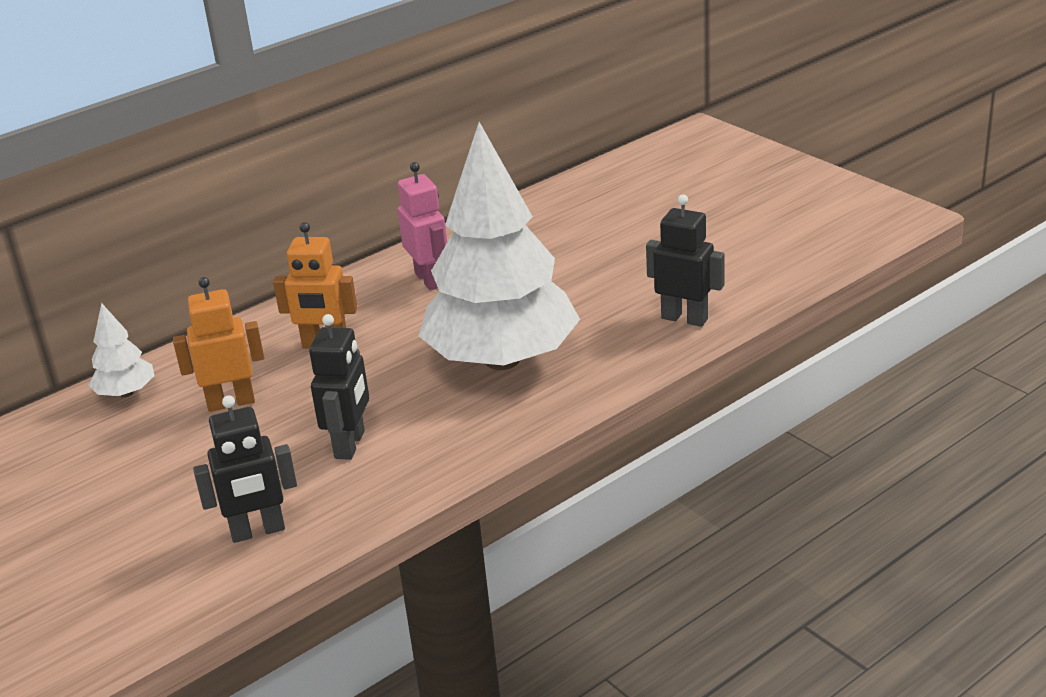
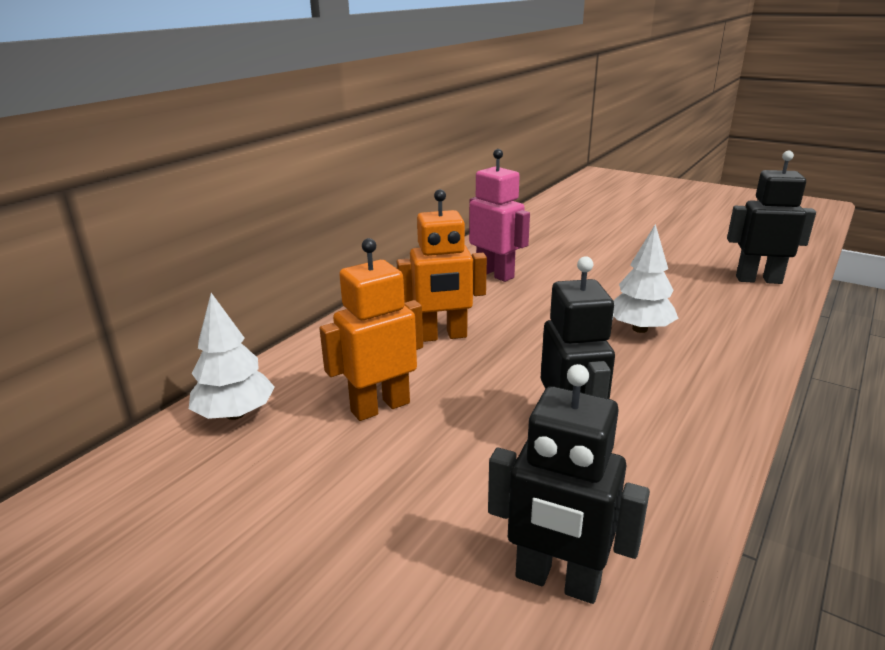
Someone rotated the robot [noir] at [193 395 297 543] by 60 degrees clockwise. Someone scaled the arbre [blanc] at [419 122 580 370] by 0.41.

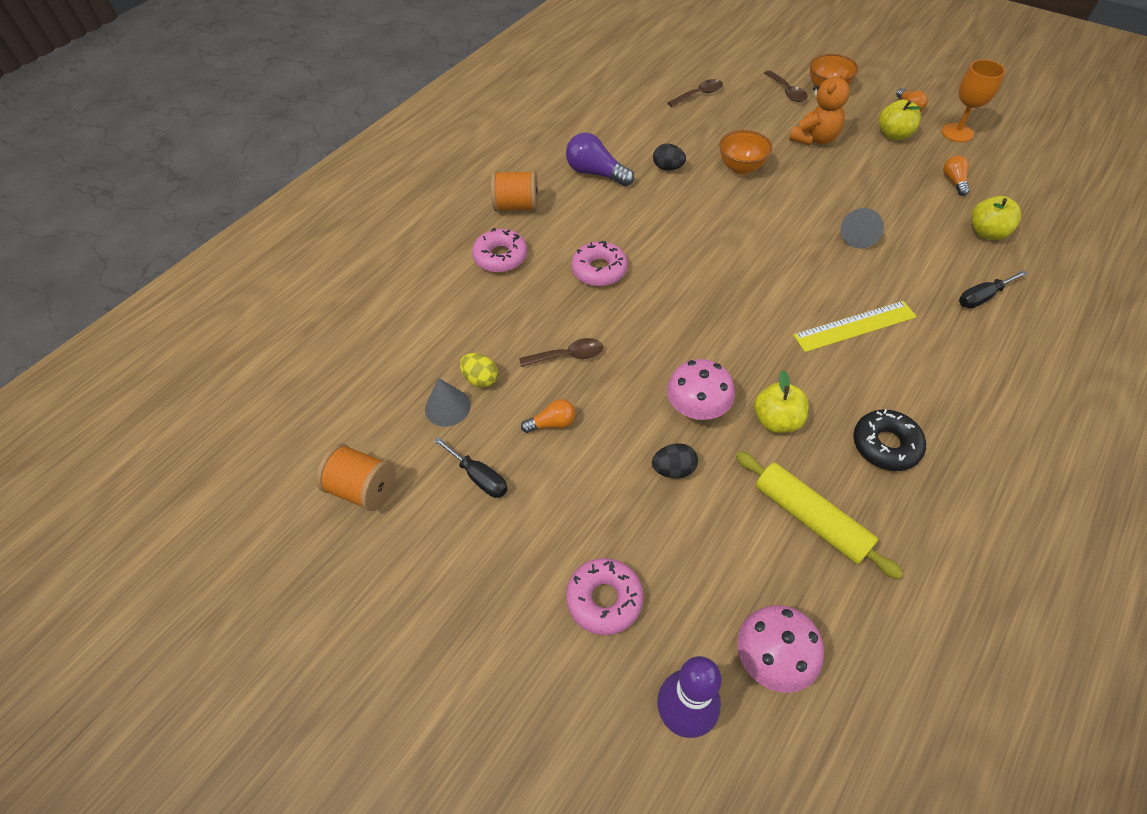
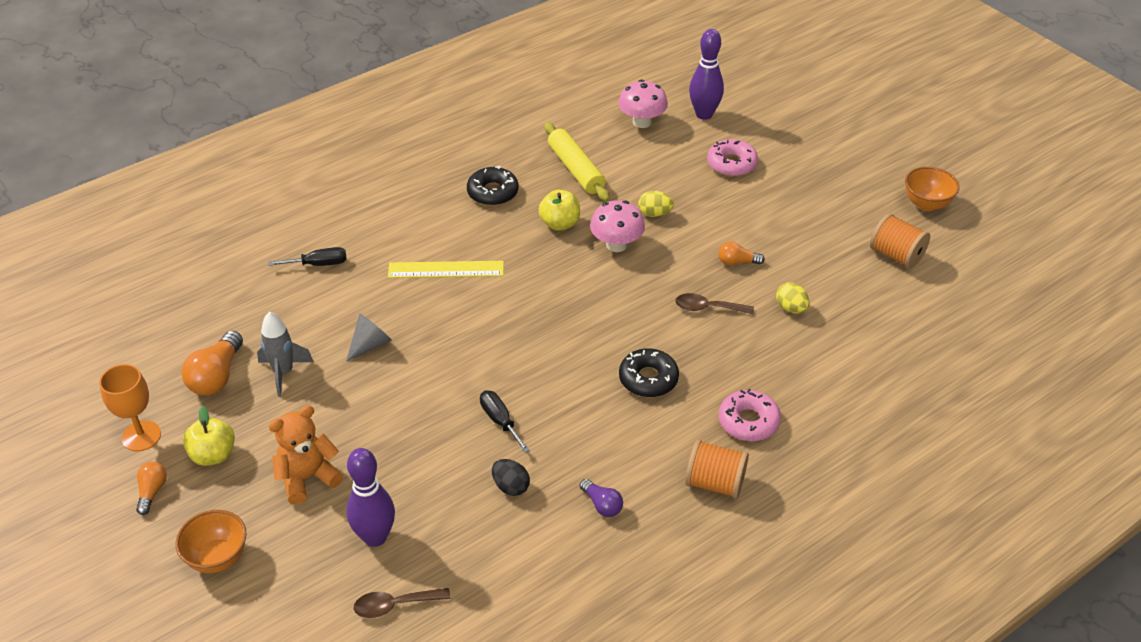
Someone scaled the ampoule [orange] at [943 155 970 196] by 1.74. Someone put down the fusée [gris] at [257 312 314 397]. Someone put down the quille [violet] at [346 448 395 547]. Someone carried the tournevis [noir] from [434 437 508 498] to [480 391 530 453]. Someone scaled the ampoule [violet] at [566 133 634 186] by 0.58. Someone repainted the beignet [rose] at [571 241 628 286], which became the beignet [noir] at [619 348 679 397]. Someone repainted the œuf [noir] at [652 443 698 478], which became the œuf [jaune] at [638 191 674 217]. Someone carried the bol [orange] from [719 130 772 175] to [905 166 960 211]. Someone took away the cône [gris] at [425 378 471 427]. Someone took away the cuillère [marron] at [764 71 808 102]. Someone took away the pomme [jaune] at [971 196 1021 240].

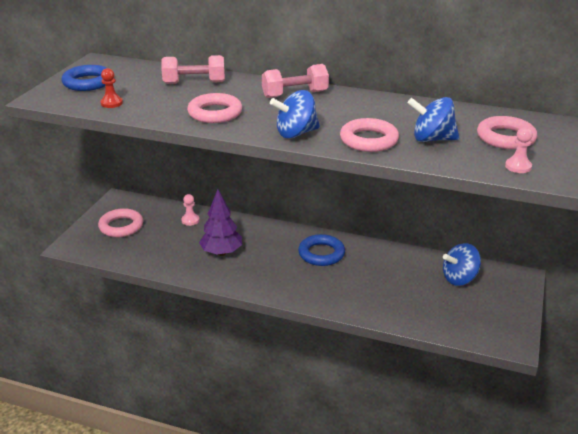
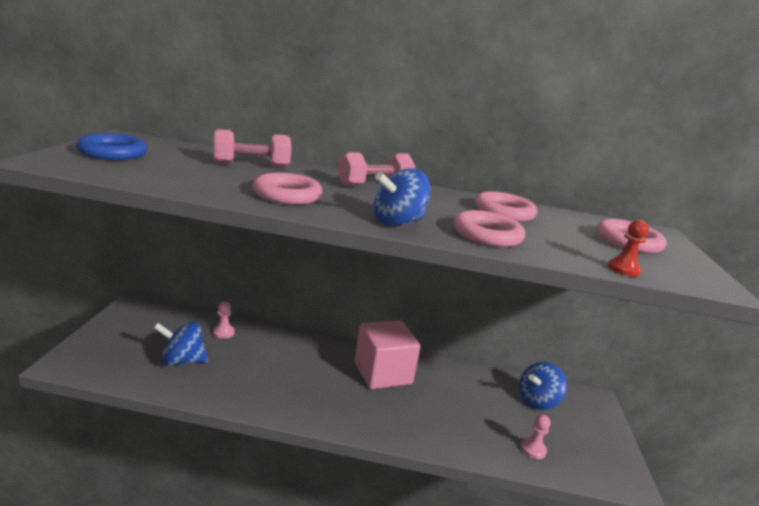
Someone carried the toupie [bleu] from [408 97 460 142] to [154 322 208 366]. Someone swapped the anneau [bleu] at [298 234 345 266] for the cube [rose] at [355 320 421 389]. Someone carried the anneau [rose] from [98 208 143 237] to [475 191 537 222]. Someone carried the pion [rose] from [505 127 533 173] to [521 414 550 459]. Someone carried the pion [rouge] from [100 68 123 108] to [608 220 649 277]. Someone took away the arbre [violet] at [199 189 242 256].

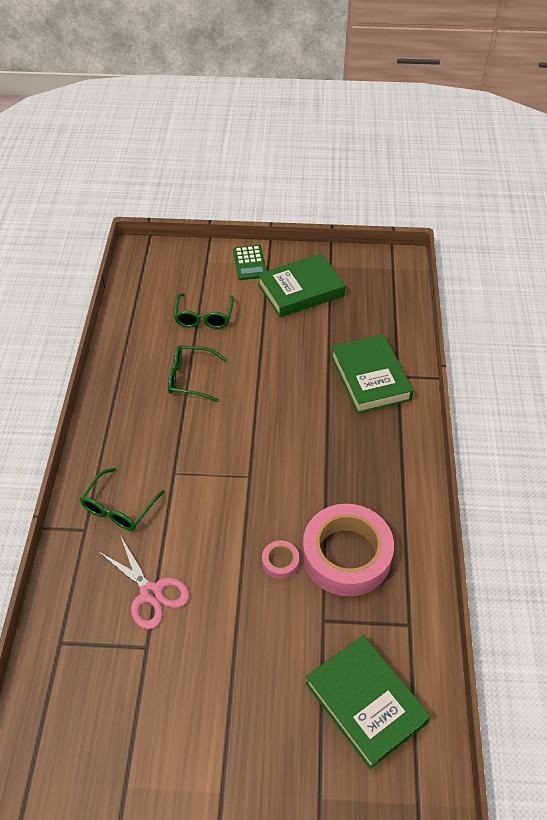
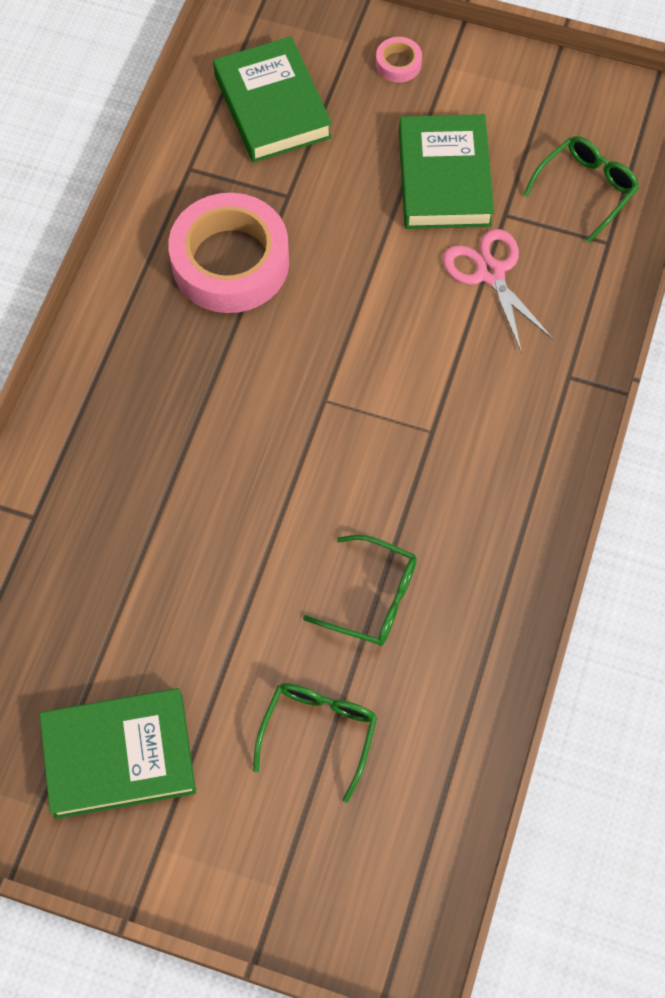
Someone carried the ruban adhésif [rose] from [262 541 299 579] to [376 37 422 82]. Someone carried the livre [vert] from [331 334 414 414] to [399 114 494 229]. Someone carried the lunettes [vert] from [80 468 165 531] to [523 136 639 243]. Someone took away the calculatrice [vert] at [233 245 267 280].

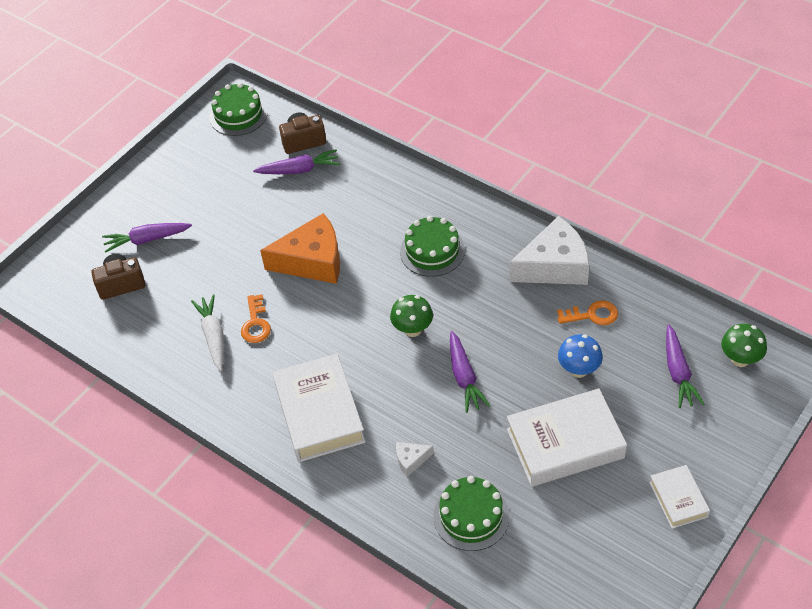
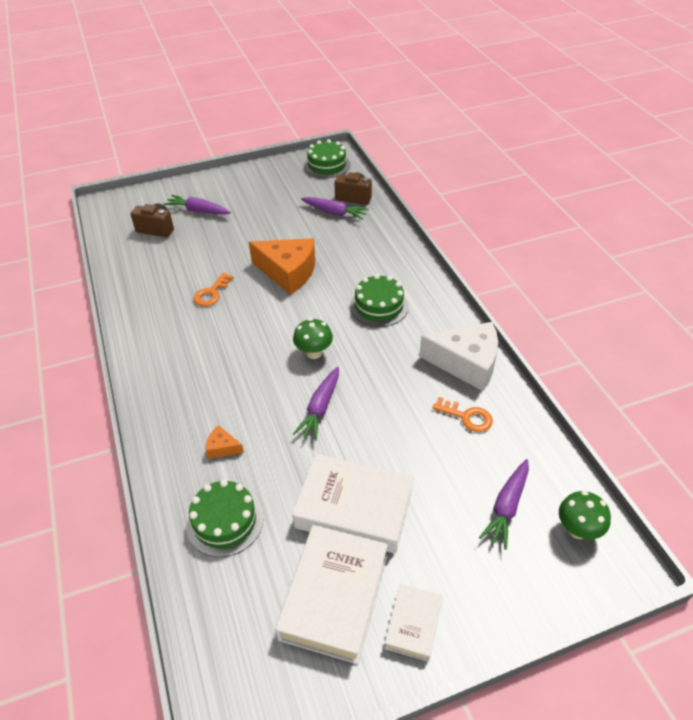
Someone repainted the fromage [blanc] at [396 442 434 477], which became the fromage [orange] at [205 425 244 459]. Someone carried the livre [blanc] from [273 354 366 462] to [275 525 388 664]. Someone took away the carotte [blanc] at [191 294 224 371]. Someone took away the champignon [bleu] at [558 335 603 378].

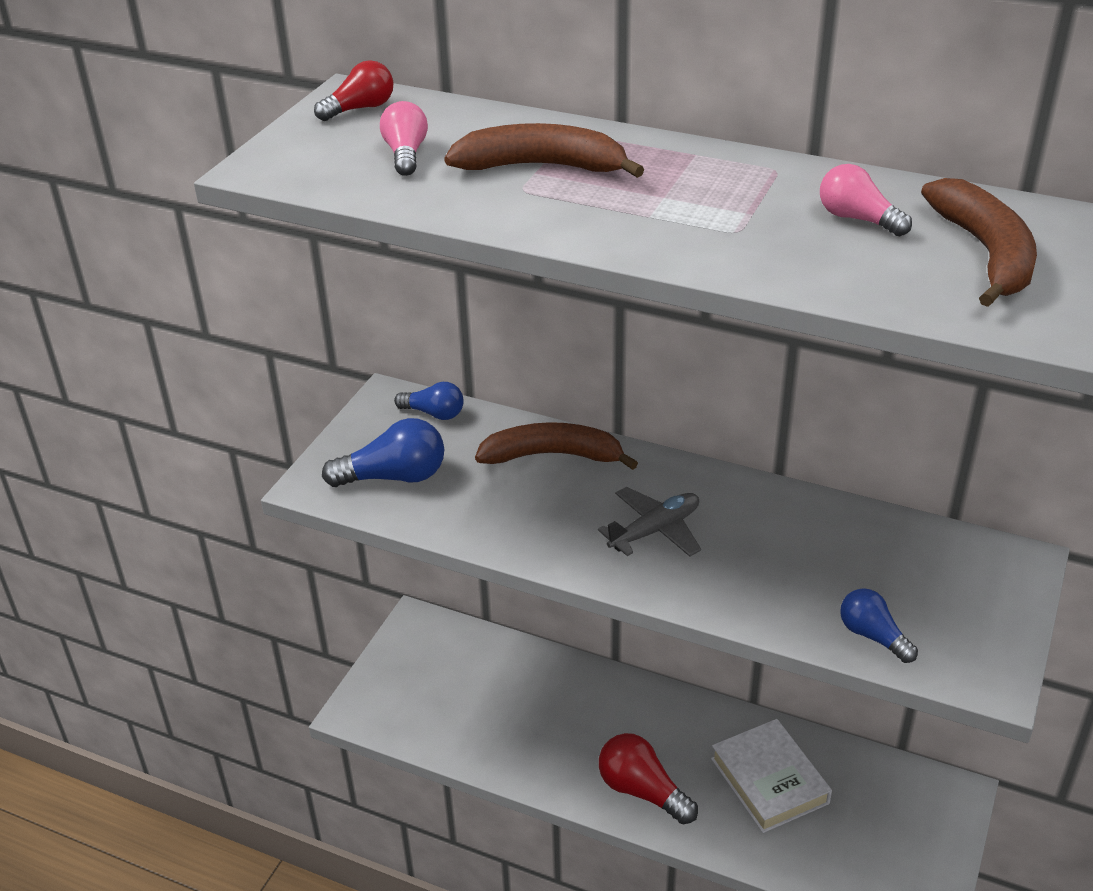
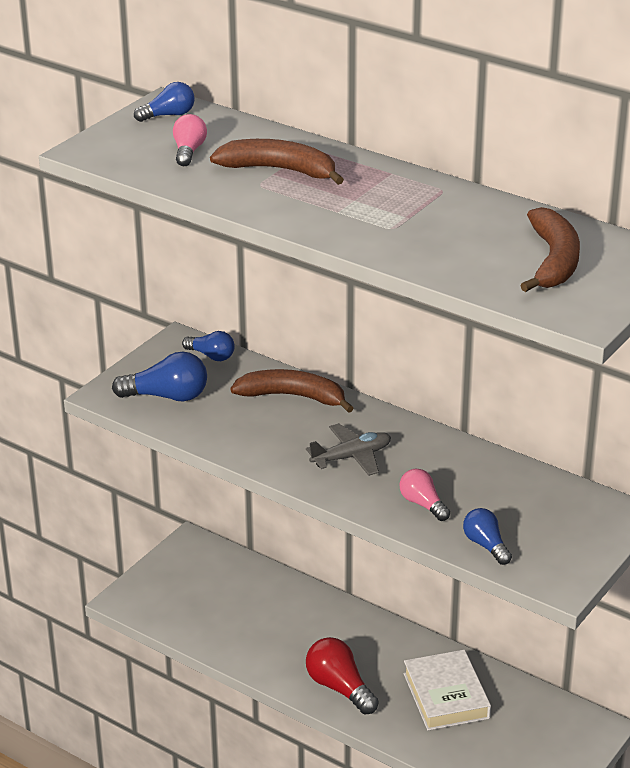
Someone repainted the ampoule [rouge] at [314 60 393 121], which became the ampoule [bleu] at [134 82 195 122]. Someone carried the ampoule [rose] from [820 164 912 236] to [400 469 450 521].

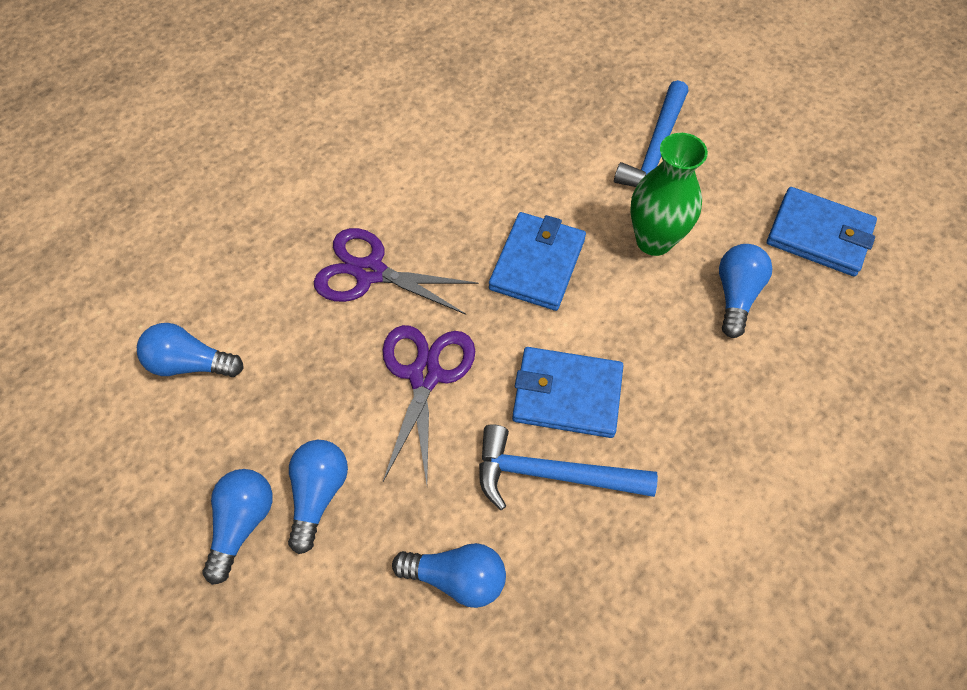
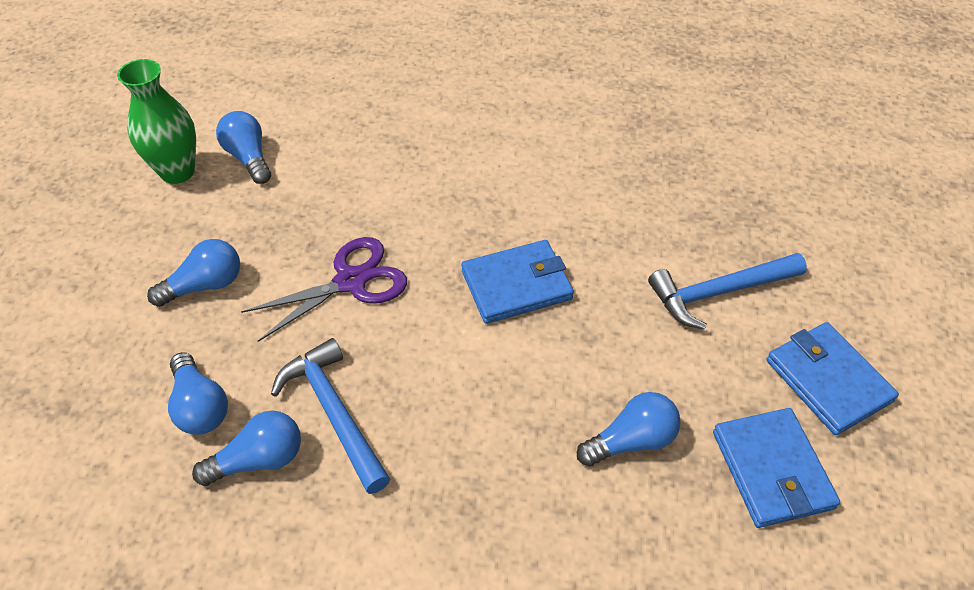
Someone carried the vase [vert] from [630 133 708 256] to [117 59 196 184]. Someone carried the ampoule [bleu] from [203 469 273 585] to [192 411 301 486]. Someone carried the portefeuille [bleu] from [512 347 624 438] to [766 322 899 435]. Someone took away the ciseaux [violet] at [314 228 479 315].

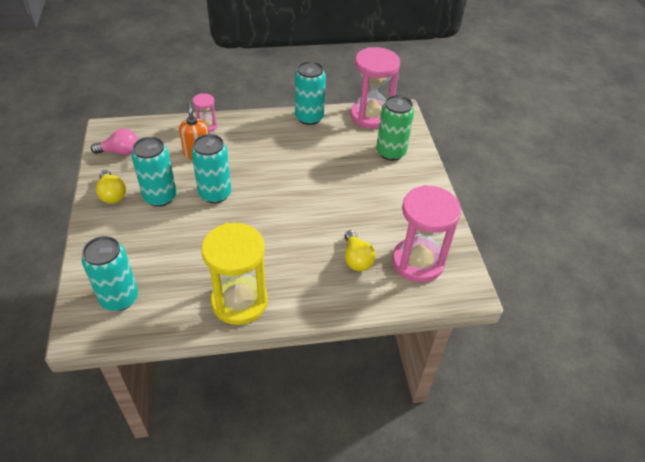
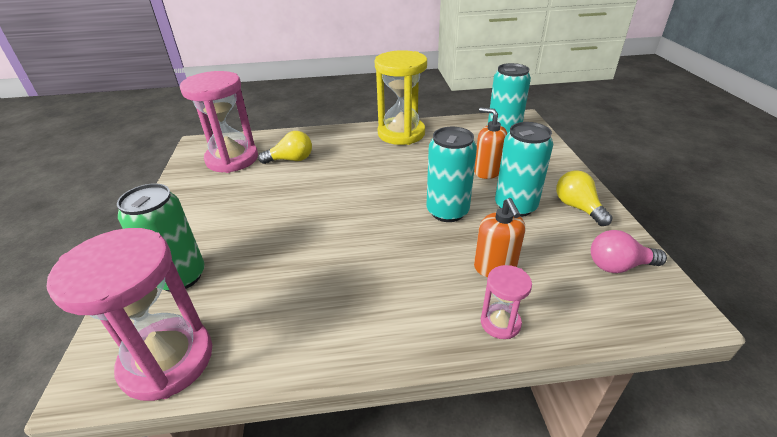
Someone rotated the ampoule [jaune] at [345 230 376 271] by 90 degrees clockwise. Someone put down the distributeur de savon [orange] at [474 107 507 179]. Someone took away the canette [turquoise] at [295 61 326 125].

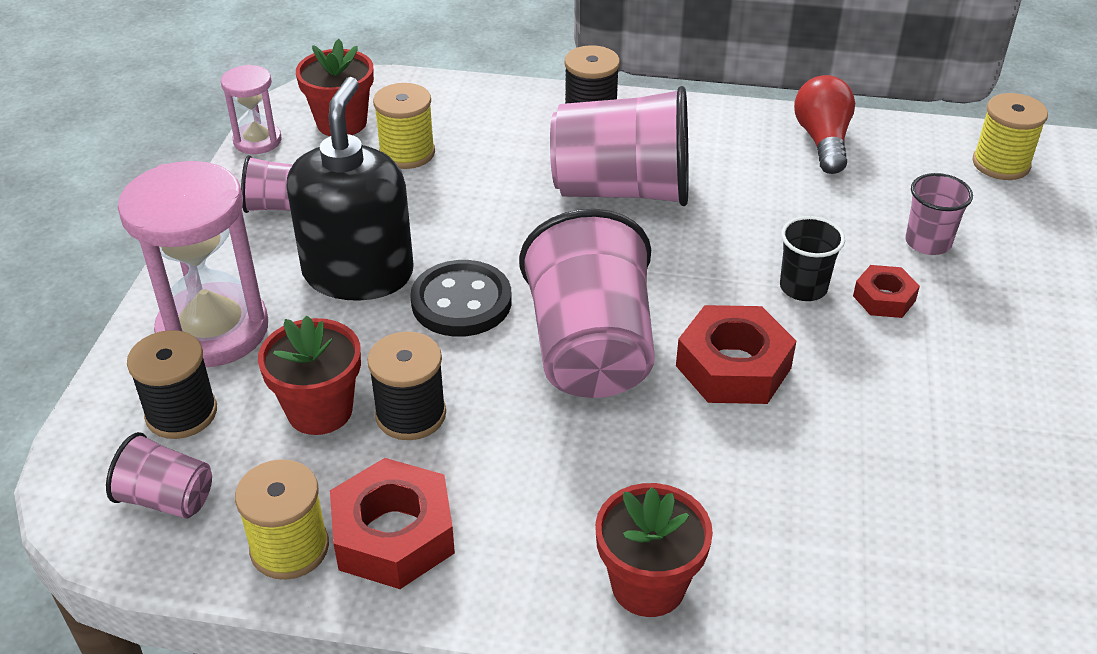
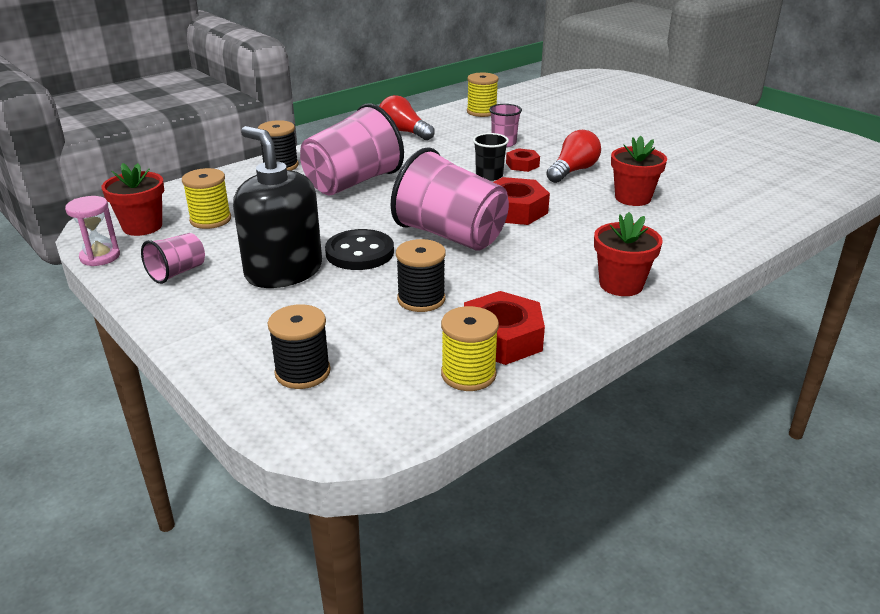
Someone put down the ampoule [rouge] at [546 130 601 183]. Someone carried the pot de fleurs [rouge] from [258 315 361 435] to [611 136 667 206]. Someone took away the gobelet [rose] at [106 432 212 518]. Someone took away the sablier [rose] at [118 161 268 367].

